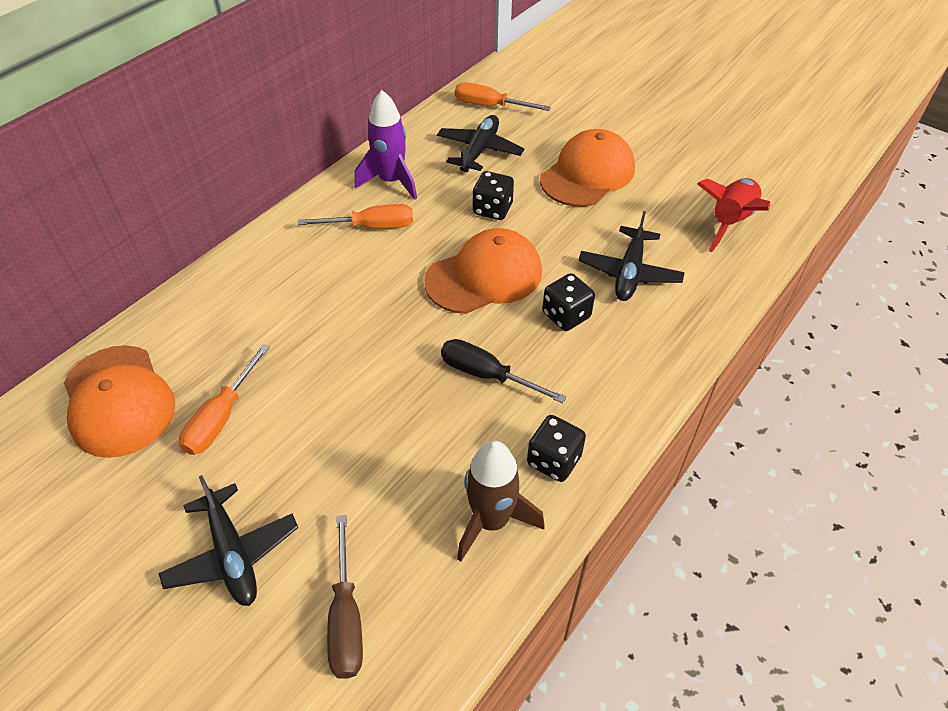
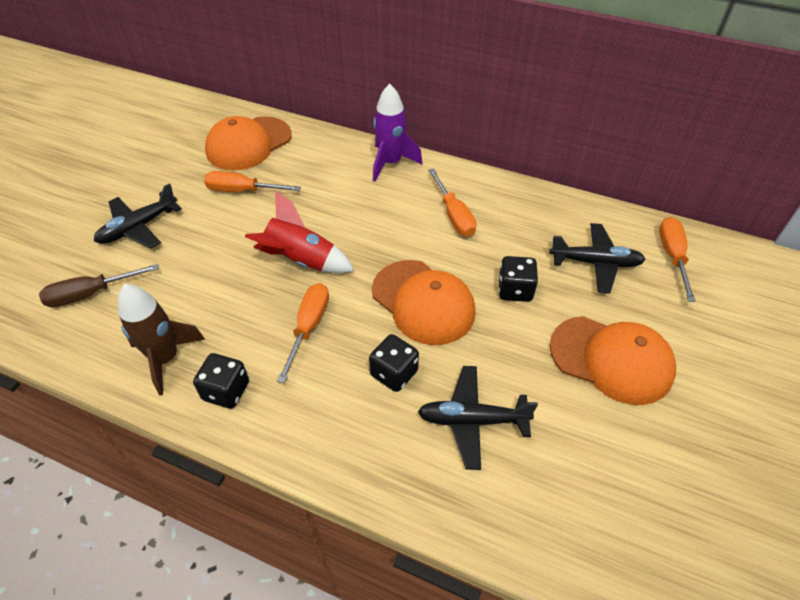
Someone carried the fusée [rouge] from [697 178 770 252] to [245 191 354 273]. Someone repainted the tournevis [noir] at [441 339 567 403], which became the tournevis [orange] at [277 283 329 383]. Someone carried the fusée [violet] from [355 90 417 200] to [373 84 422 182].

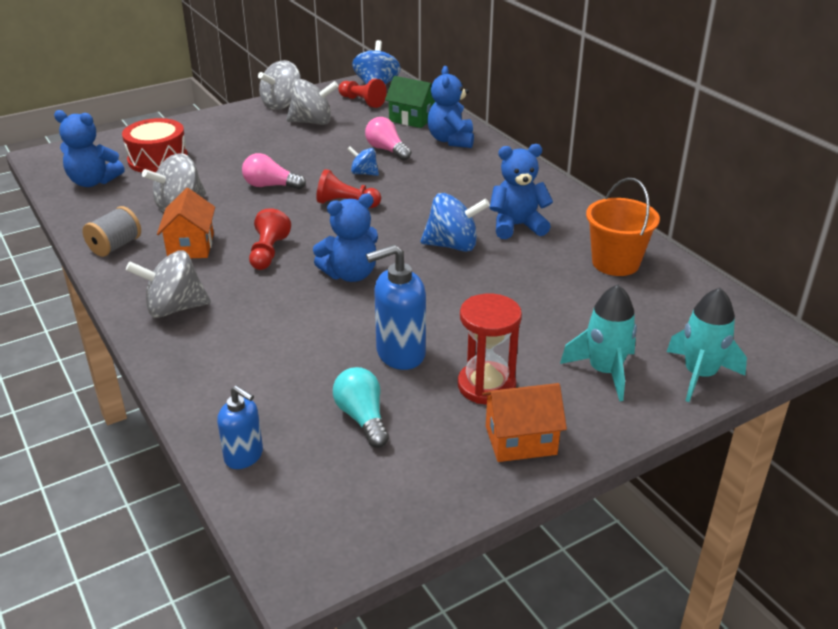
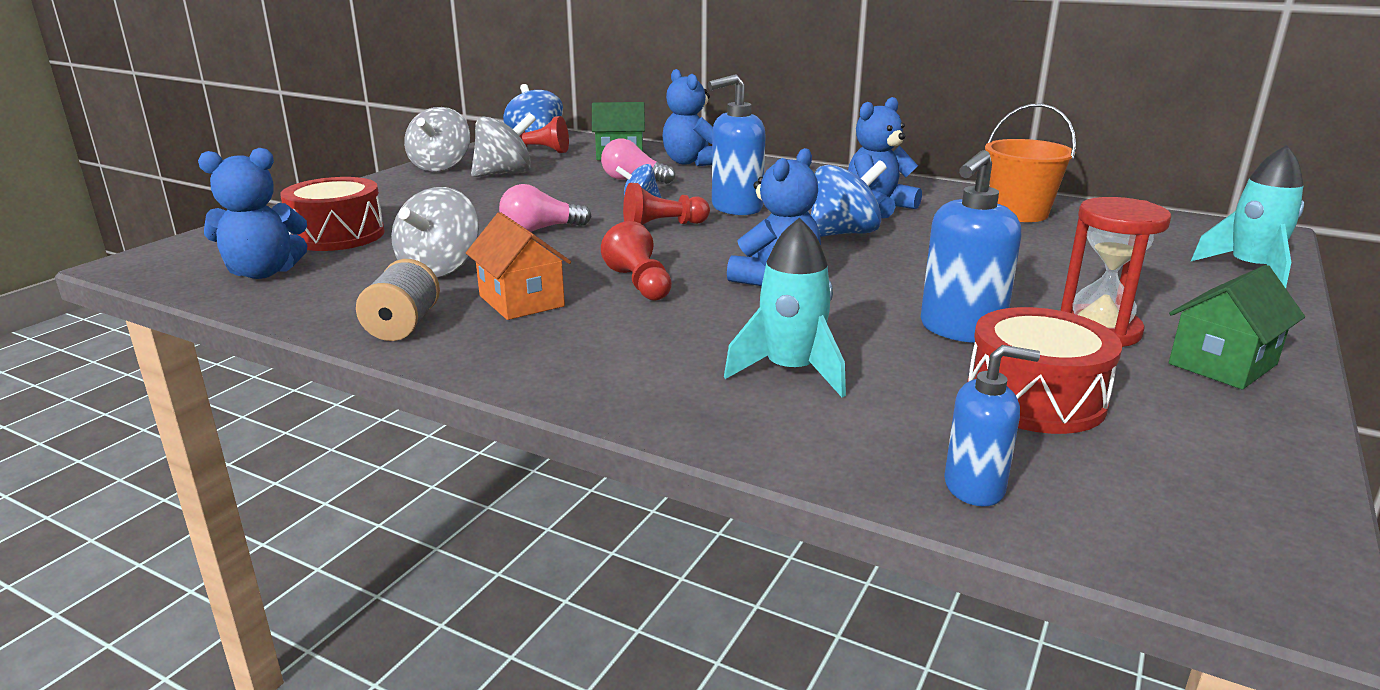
Someone put down the distributeur de savon [bleu] at [708 74 766 215]. Someone carried the fusée [turquoise] from [560 285 637 401] to [724 218 846 397]. Someone swapped the ampoule [turquoise] at [333 367 389 447] for the tambour [rouge] at [967 307 1122 434]. Someone repainted the maison [orange] at [482 383 567 462], which became the maison [vert] at [1169 265 1305 389]. Someone took away the toupie [gris] at [126 251 211 318].

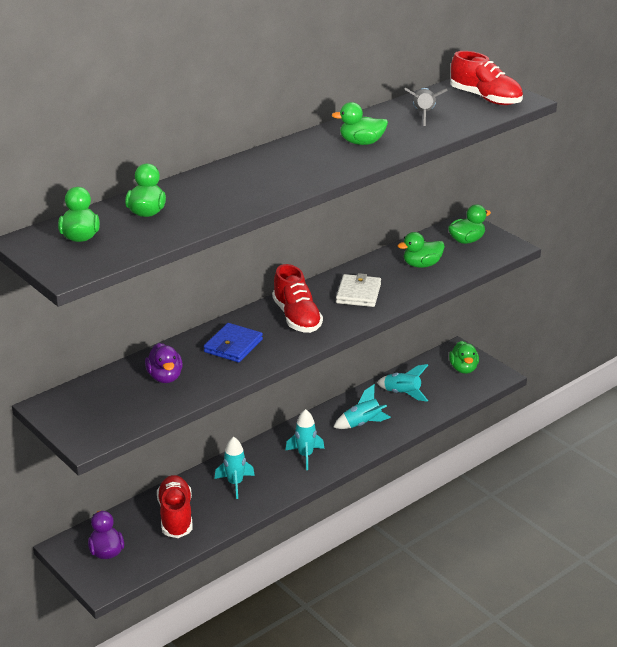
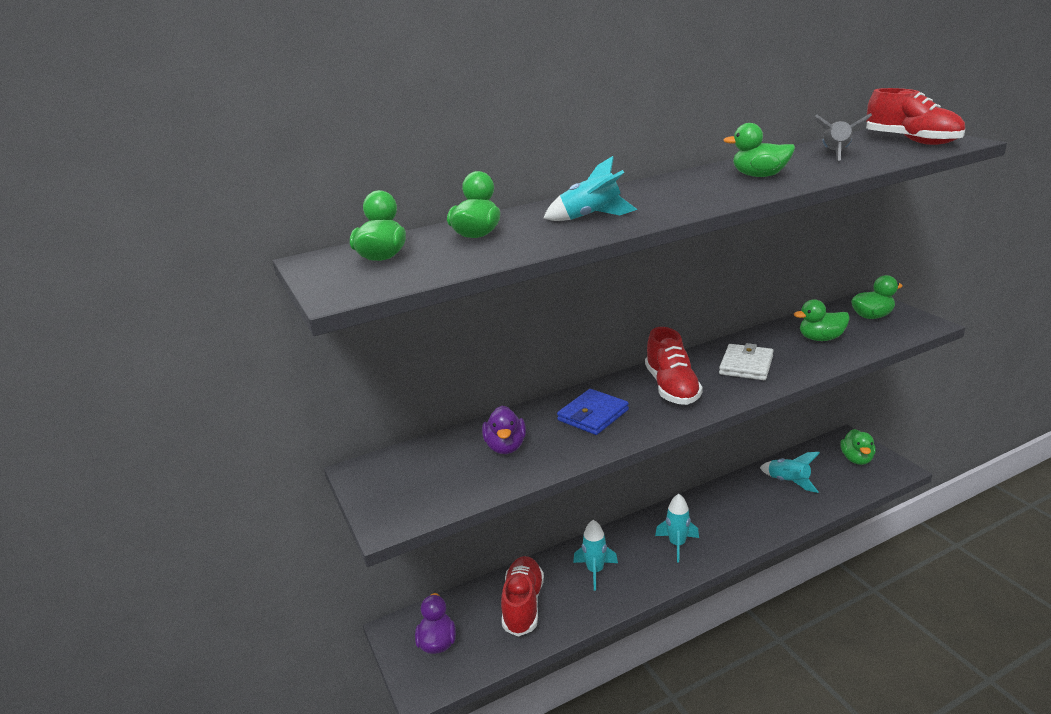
Someone carried the fusée [turquoise] from [333 384 391 429] to [543 156 637 221].

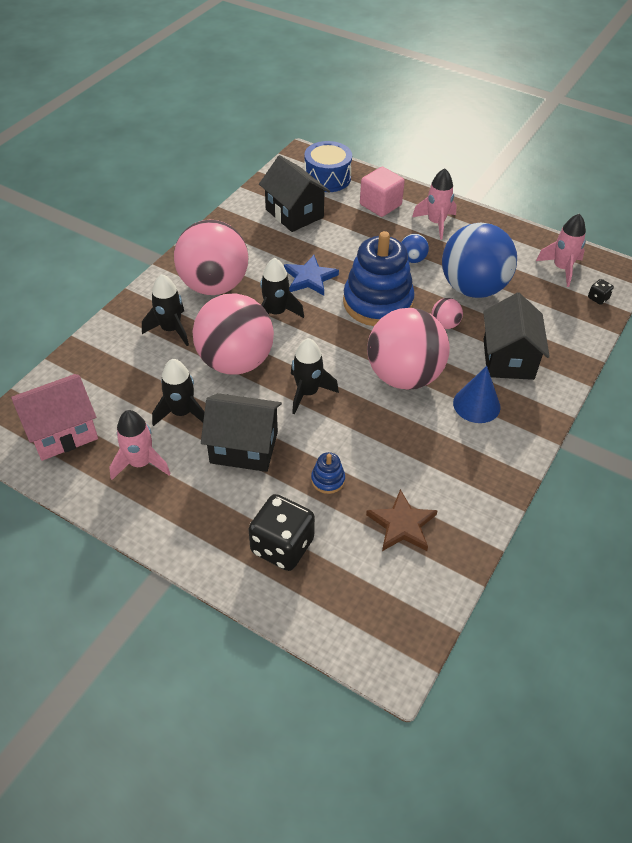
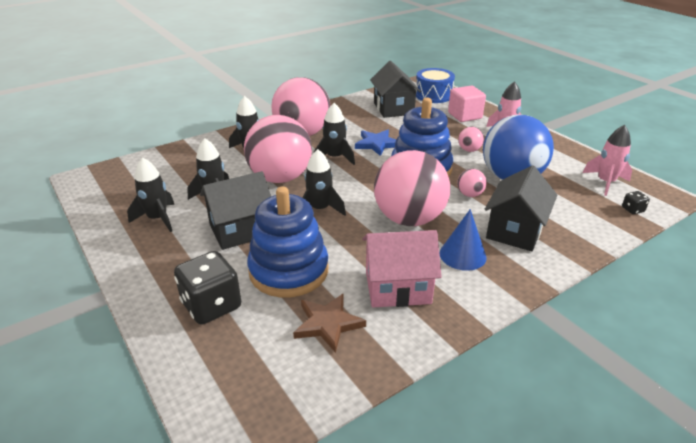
Someone repainted the fusée [rose] at [109 410 171 480], which became the fusée [noir] at [127 158 174 232]. Someone rotated the maison [noir] at [201 393 282 472] by 60 degrees counterclockwise. Someone scaled the jouet à empiler [bleu] at [311 452 345 494] by 2.47. Someone carried the maison [rose] from [11 374 98 461] to [362 230 442 307]. Someone repainted the balle [bleu] at [401 234 429 263], which became the balle [rose] at [458 127 484 152].

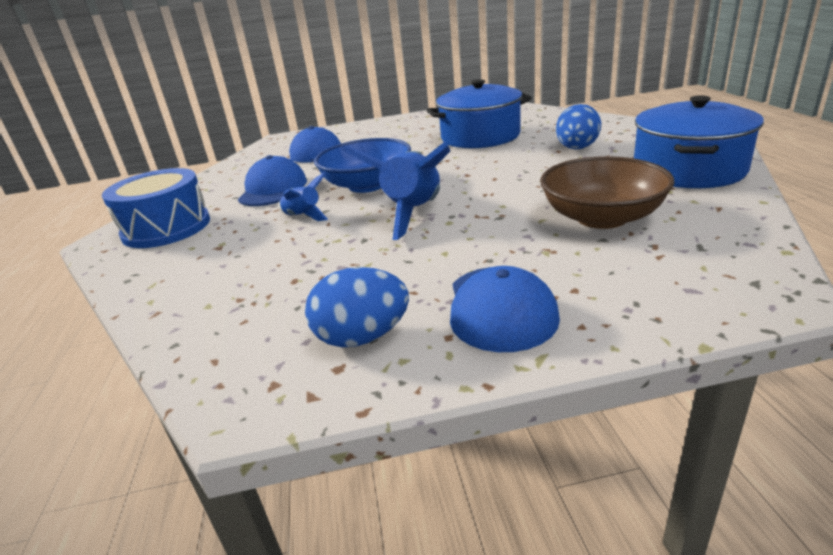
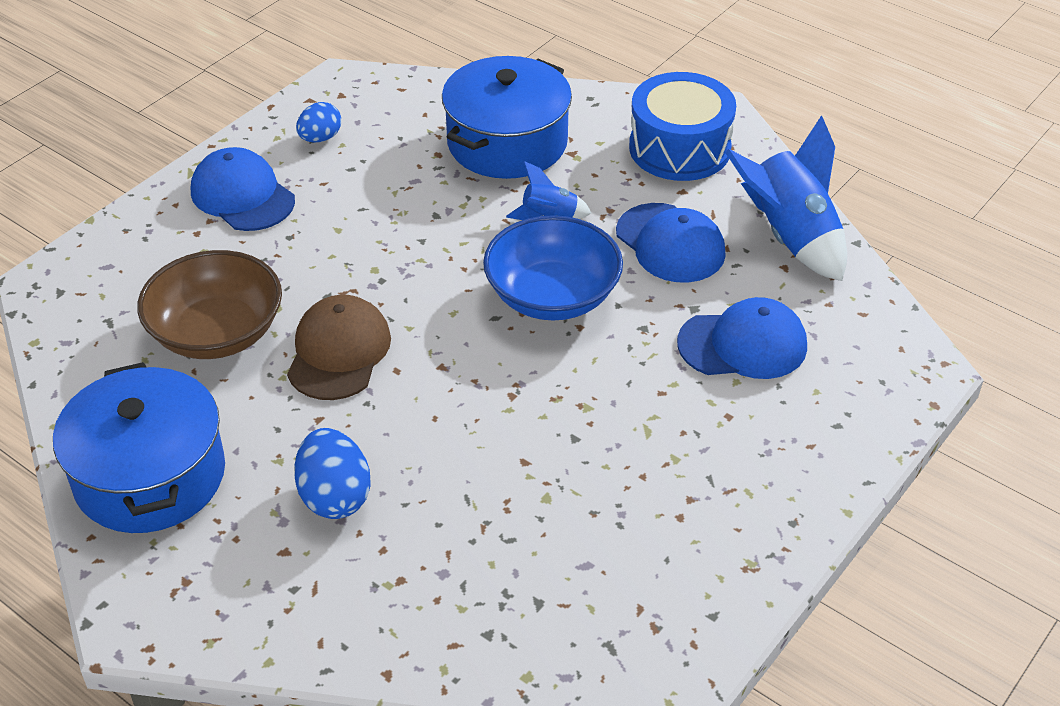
Someone put down the casquette [marron] at [287 295 391 400]. Someone scaled the œuf [bleu] at [305 267 409 347] by 0.66. Someone carried the marmite [bleu] from [427 79 532 148] to [442 56 572 179]. Someone carried the fusée [bleu] from [341 141 450 240] to [725 115 847 281].

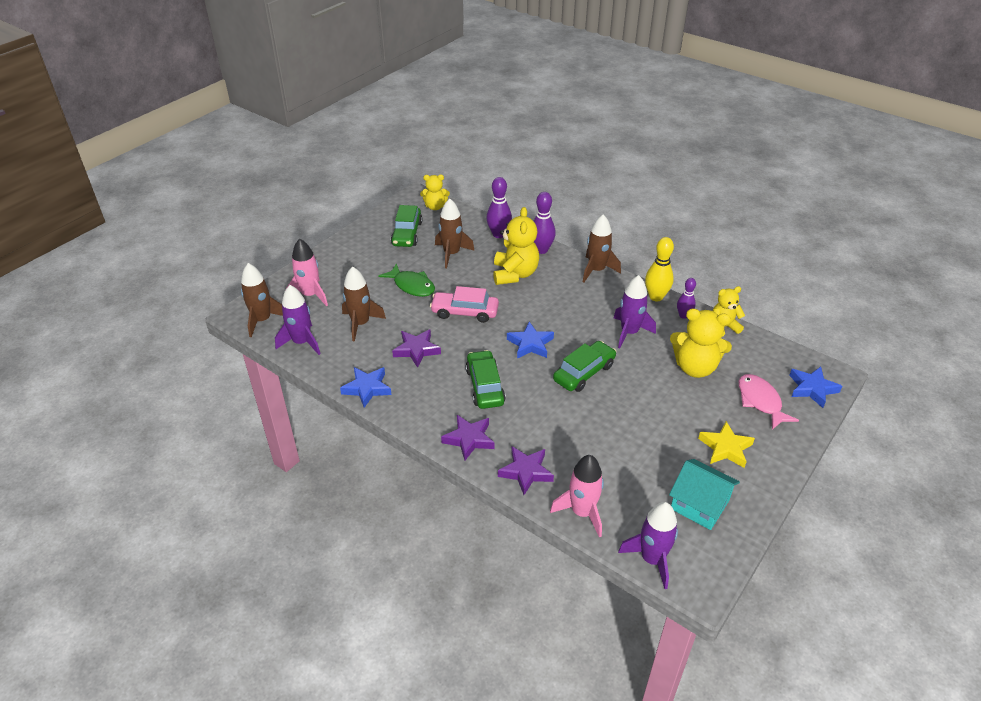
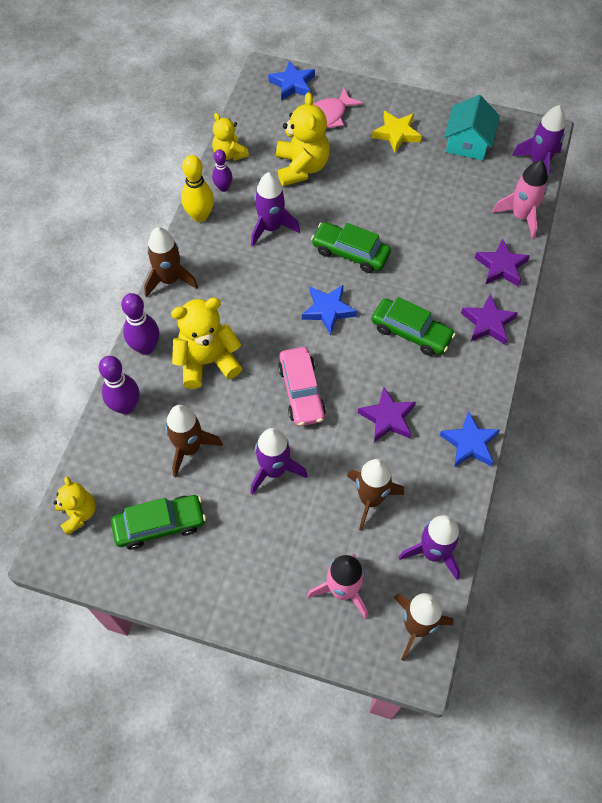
Someone swapped the poisson [vert] at [379 263 435 297] for the fusée [violet] at [250 428 308 495]. Someone rotated the voiture [vert] at [466 350 506 409] by 120 degrees counterclockwise.

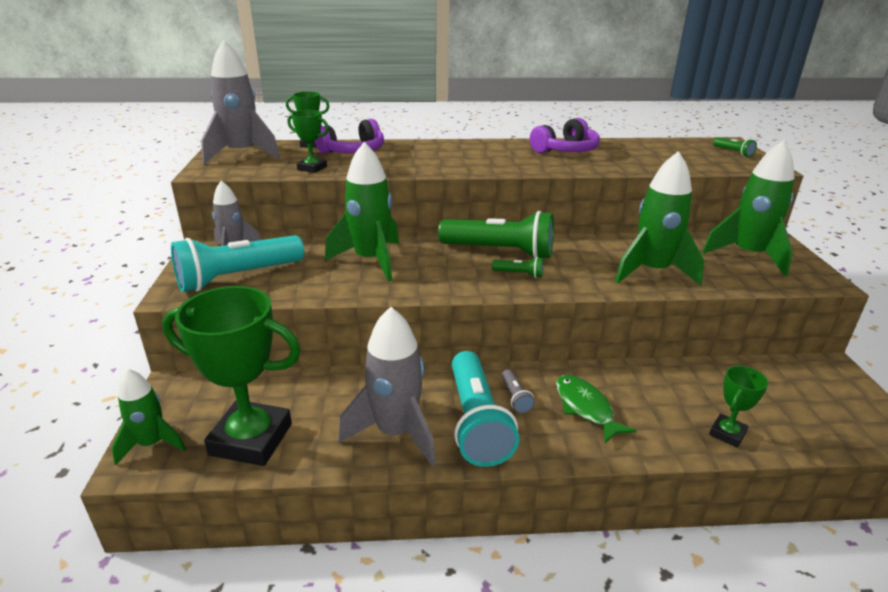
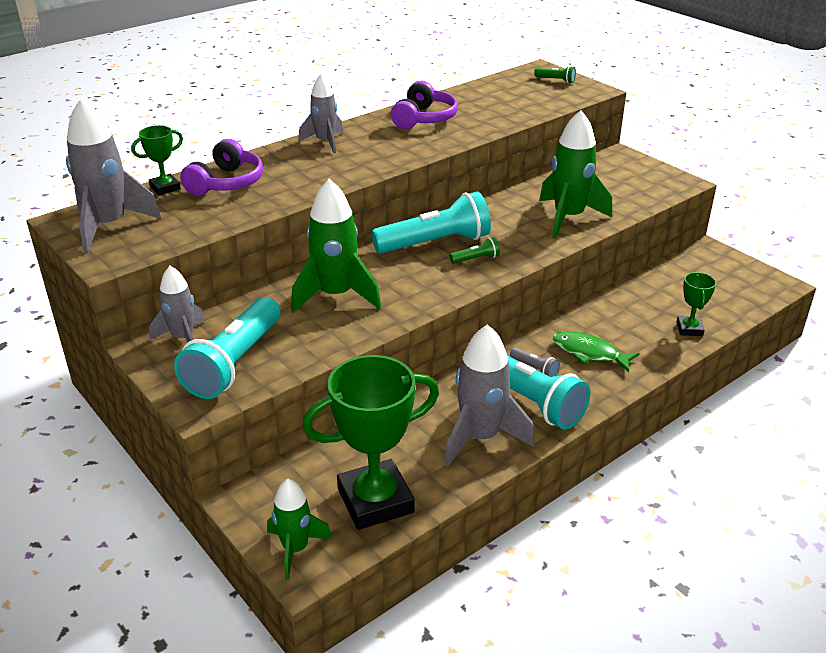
Someone put down the fusée [gris] at [298 74 344 153]. Someone repainted the lampe de poche [vert] at [438 211 554 258], which became the lampe de poche [turquoise] at [371 191 491 254]. Someone took away the trophée [vert] at [287 110 329 173]. Someone took away the fusée [vert] at [702 140 794 276].

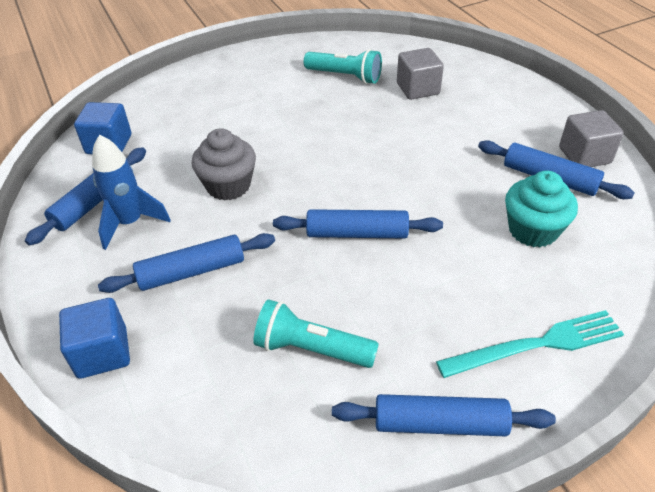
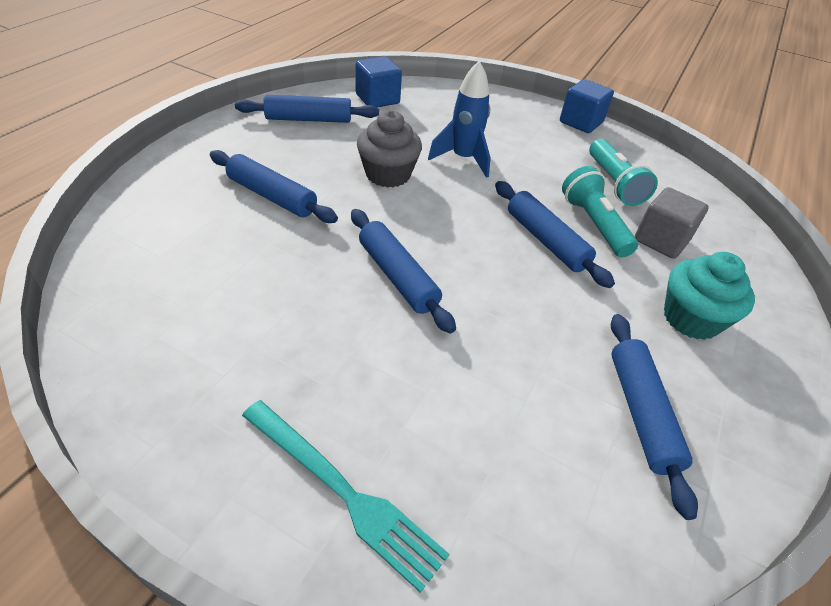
Someone carried the fusée [bleu] from [92 135 171 250] to [428 61 491 178]. Someone carried the rouleau à pâtisserie [bleu] from [332 394 556 436] to [495 181 615 288]. Someone carried the cube [bleu] from [59 298 130 379] to [560 79 614 133]. Someone carried the lampe de poche [turquoise] from [253 299 379 368] to [562 166 638 257]. Someone carried the muffin [turquoise] from [505 171 578 247] to [664 252 755 340]. Someone took away the cube [gris] at [559 110 624 167].

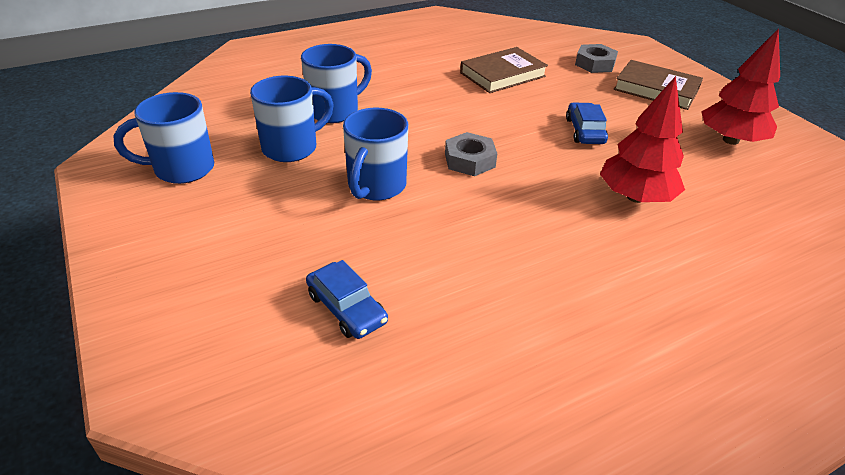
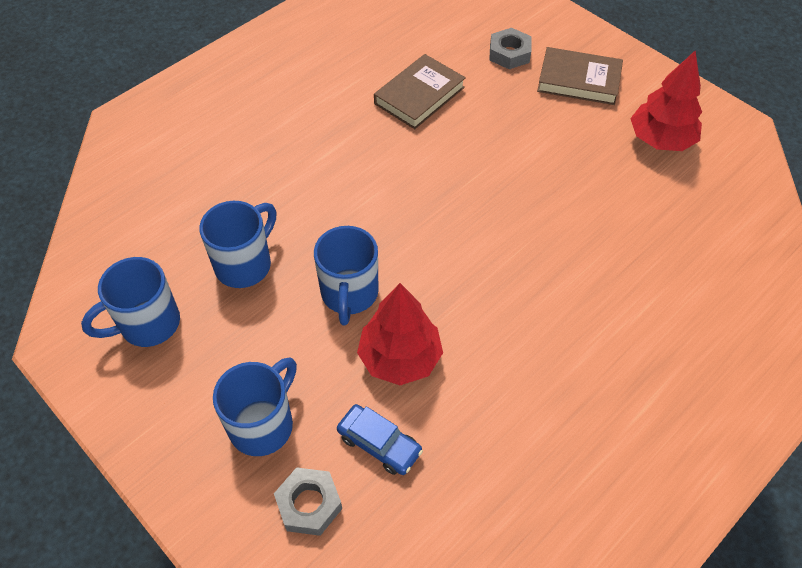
Someone carried the tasse [bleu] from [301 44 372 123] to [213 357 297 456]. Someone carried the écrou [gris] from [445 132 497 176] to [274 467 342 536]. Someone carried the arbre [rouge] from [600 76 685 203] to [357 283 443 385]. Someone took away the voiture [bleu] at [566 103 608 144].

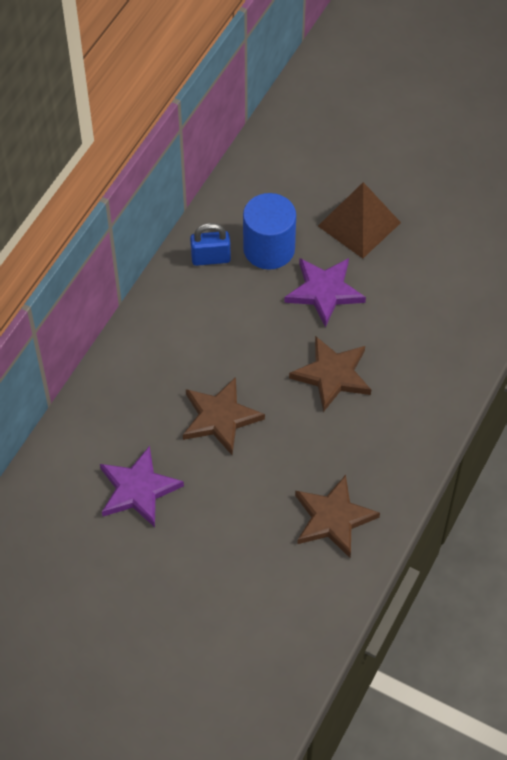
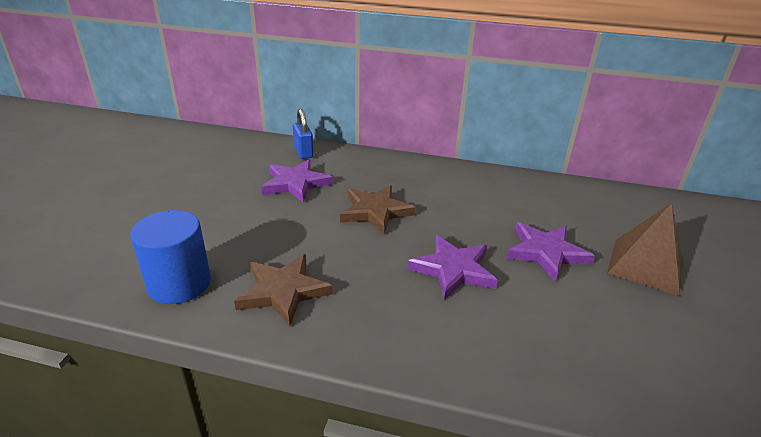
Someone carried the cylindre [bleu] from [243 193 296 270] to [130 210 211 304]. Someone carried the cadenas [bleu] from [190 223 231 266] to [293 109 314 159]. Someone repainted the étoile [marron] at [289 336 371 412], which became the étoile [violet] at [407 235 498 300].

